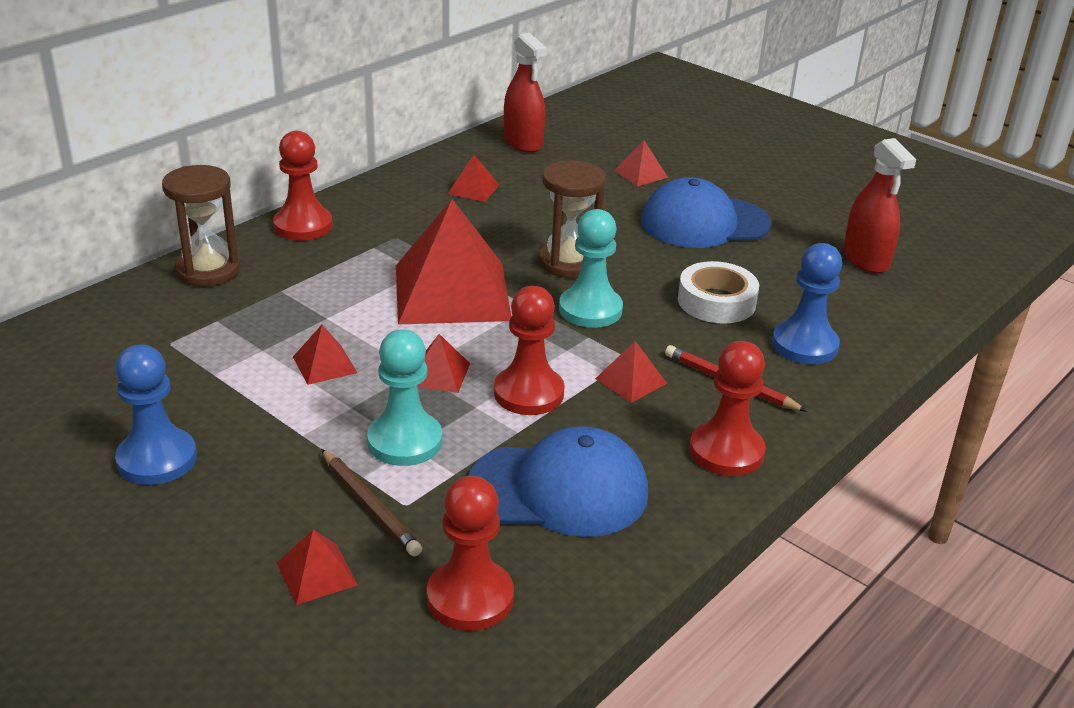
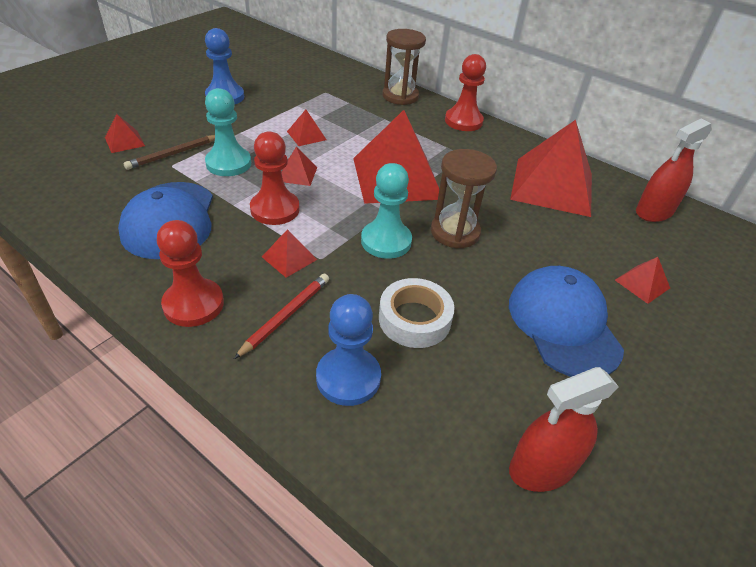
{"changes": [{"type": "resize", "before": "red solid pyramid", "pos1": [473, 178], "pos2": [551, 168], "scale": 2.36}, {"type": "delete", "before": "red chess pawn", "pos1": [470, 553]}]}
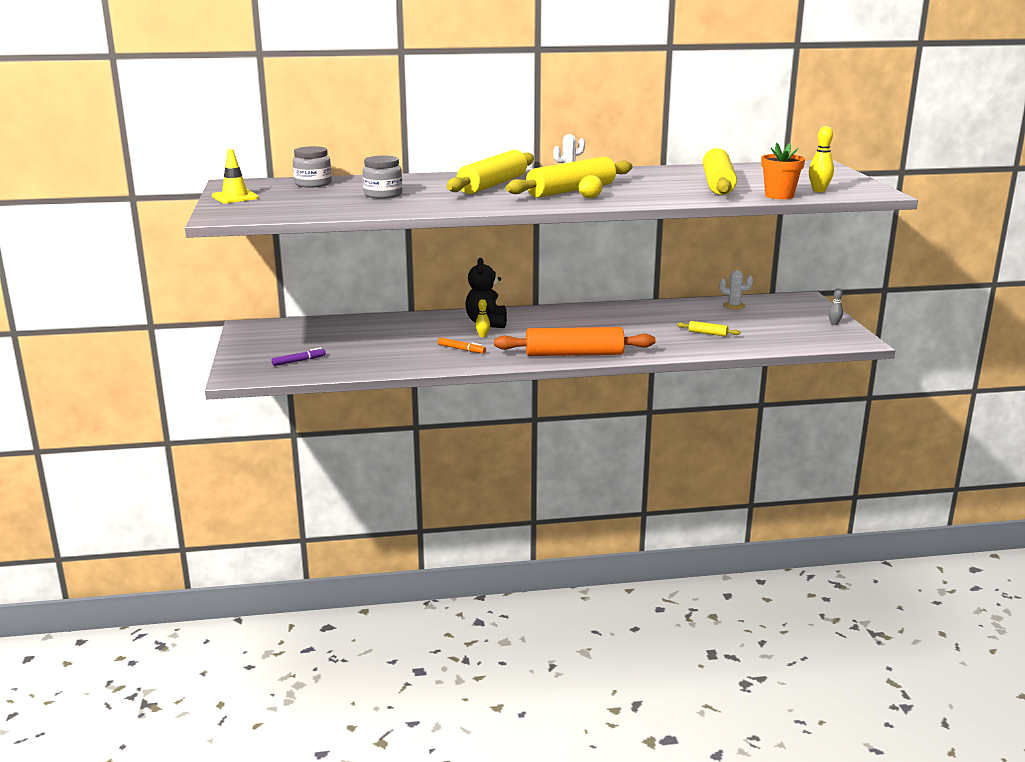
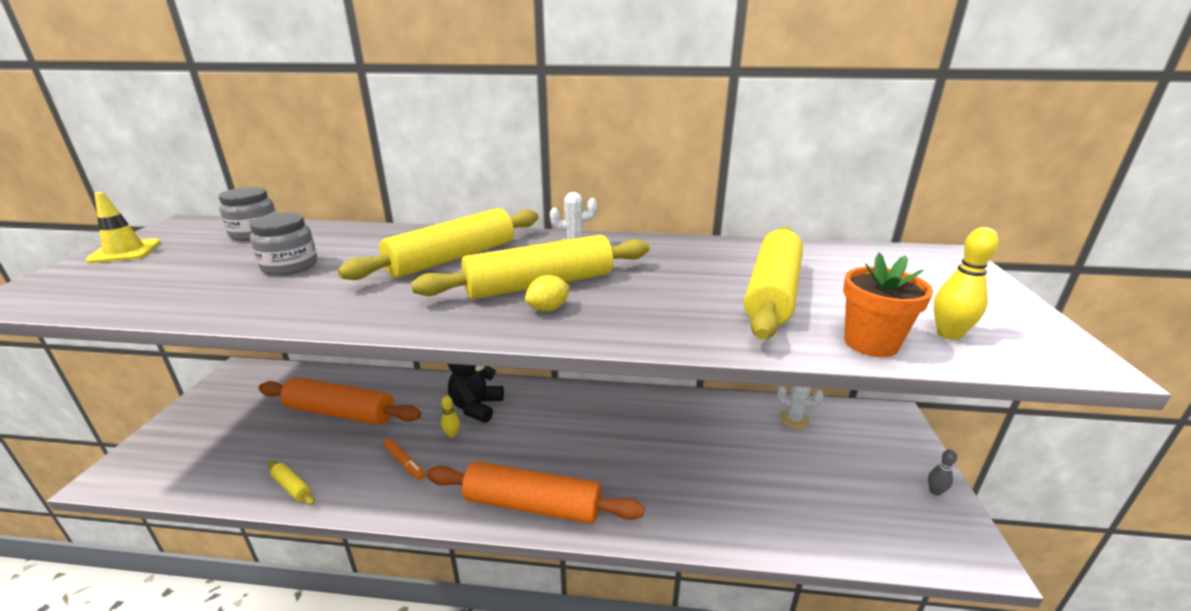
{"changes": [{"type": "move", "before": "bright yellow dough roller", "pos1": [708, 329], "pos2": [291, 482]}, {"type": "delete", "before": "purple felt pen", "pos1": [299, 356]}, {"type": "insert", "after": "orange-coloured dough roller", "pos2": [339, 401]}]}
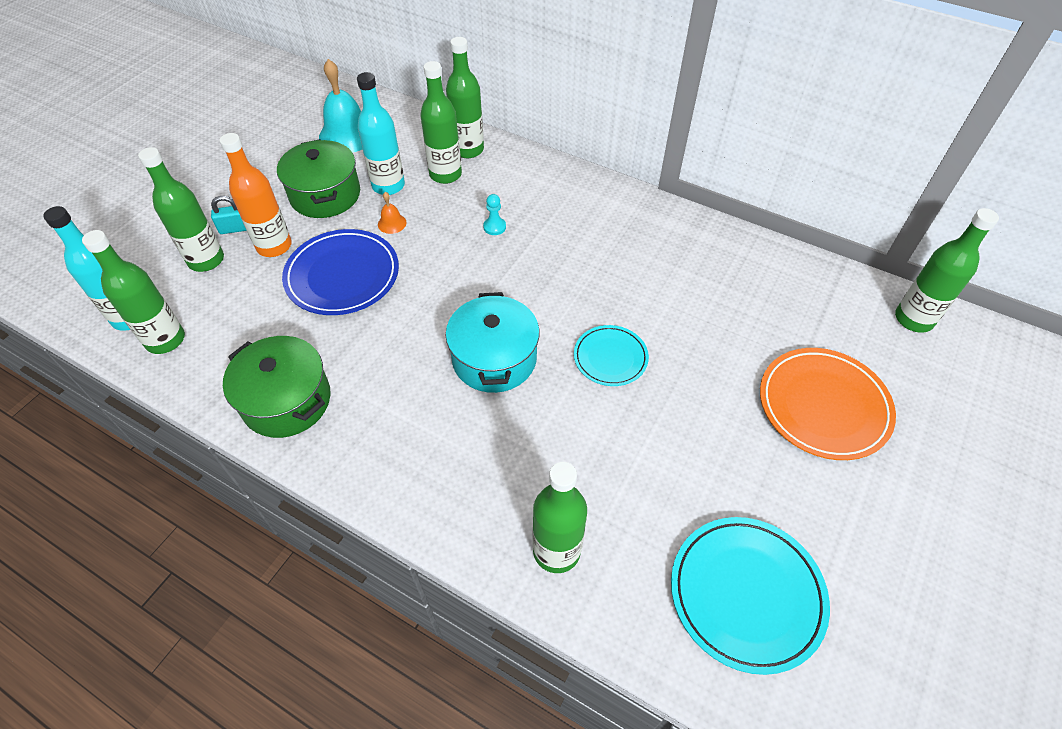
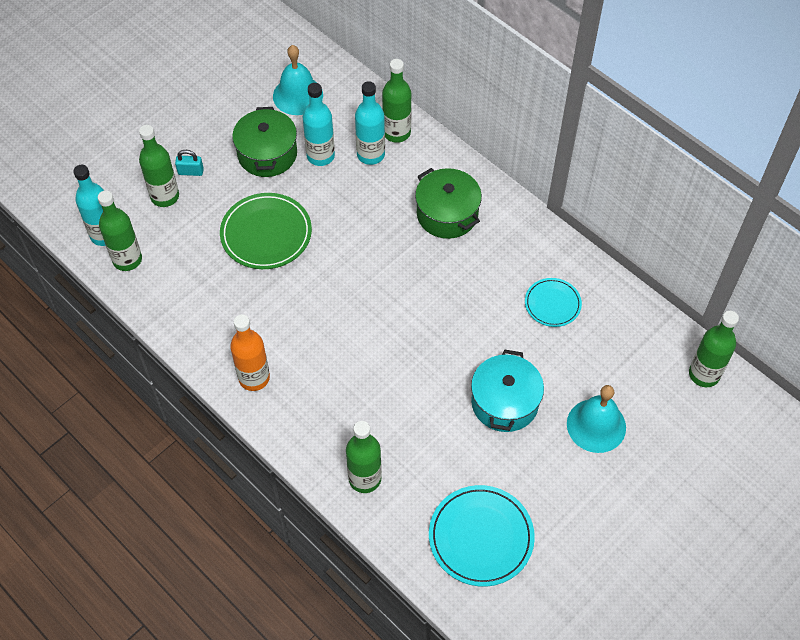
{"changes": [{"type": "recolor", "before": "green bottle", "after": "teal bottle", "pos1": [441, 122], "pos2": [370, 123]}, {"type": "move", "before": "orange-coloured bottle", "pos1": [256, 195], "pos2": [250, 352]}, {"type": "delete", "before": "orange-coloured bell", "pos1": [392, 213]}, {"type": "delete", "before": "teal chess pawn", "pos1": [494, 214]}, {"type": "recolor", "before": "royal blue dinner plate", "after": "green dinner plate", "pos1": [340, 272], "pos2": [266, 231]}, {"type": "move", "before": "teal cooking pot", "pos1": [493, 342], "pos2": [507, 391]}, {"type": "move", "before": "teal dinner plate", "pos1": [611, 355], "pos2": [553, 302]}, {"type": "move", "before": "green cooking pot", "pos1": [277, 387], "pos2": [448, 203]}, {"type": "replace", "before": "orange-coloured dinner plate", "after": "teal bell", "pos1": [828, 404], "pos2": [596, 419]}]}
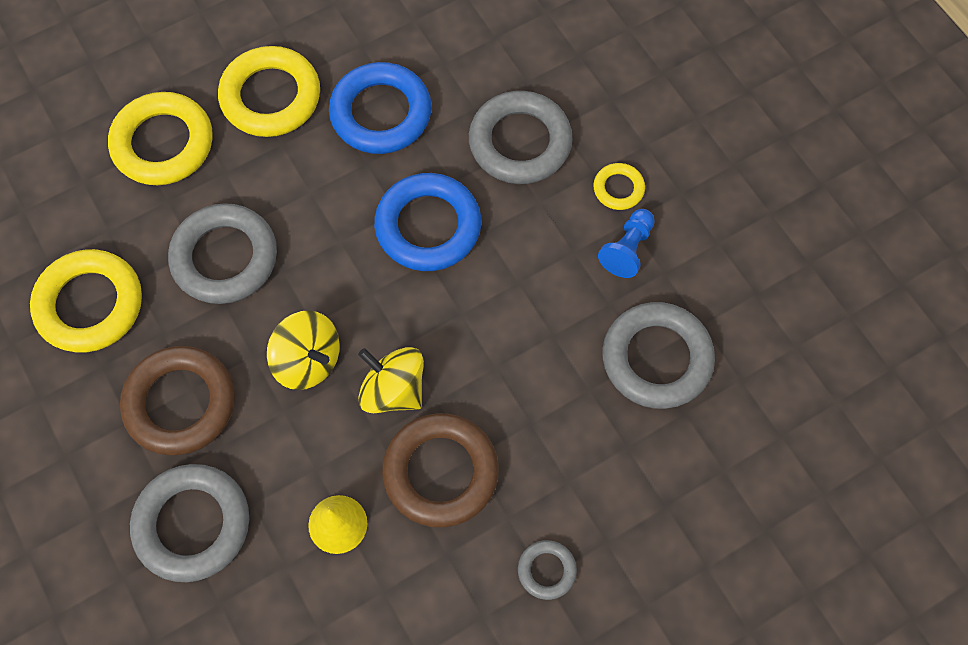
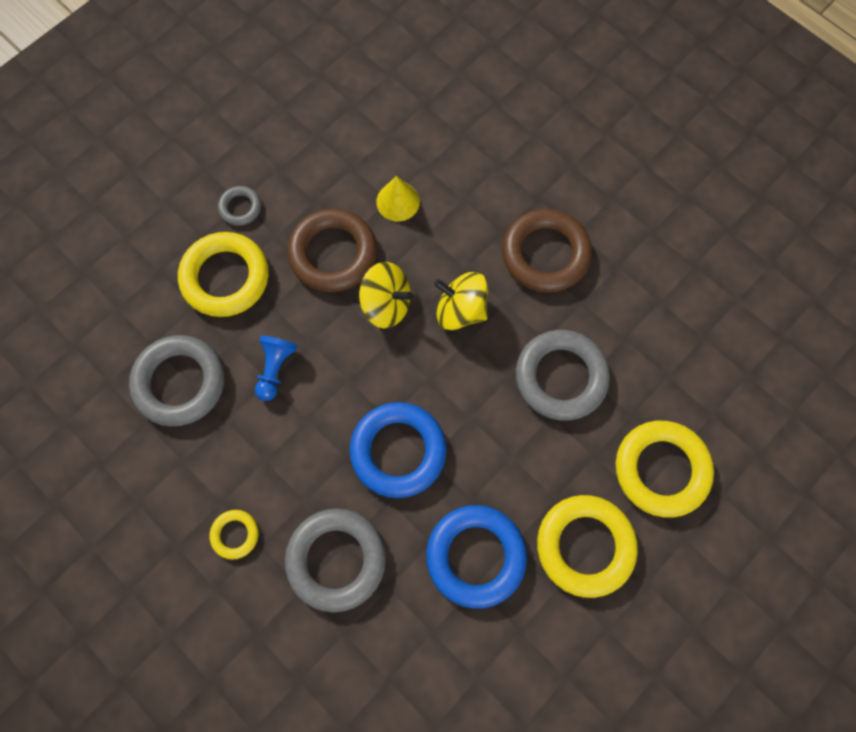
{"changes": [{"type": "move", "before": "royal blue chess pawn", "pos1": [626, 243], "pos2": [276, 368]}, {"type": "move", "before": "bright yellow hoop", "pos1": [86, 301], "pos2": [223, 274]}, {"type": "delete", "before": "ash-grey hoop", "pos1": [189, 523]}]}
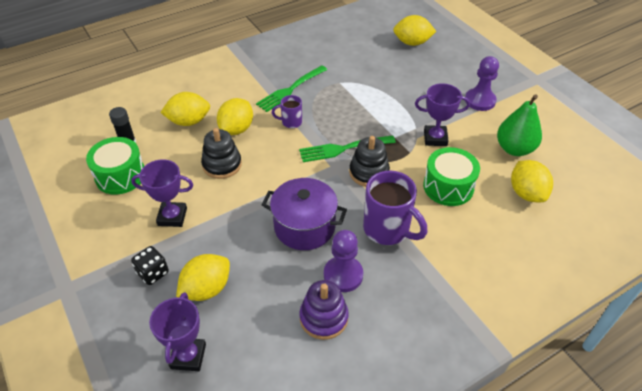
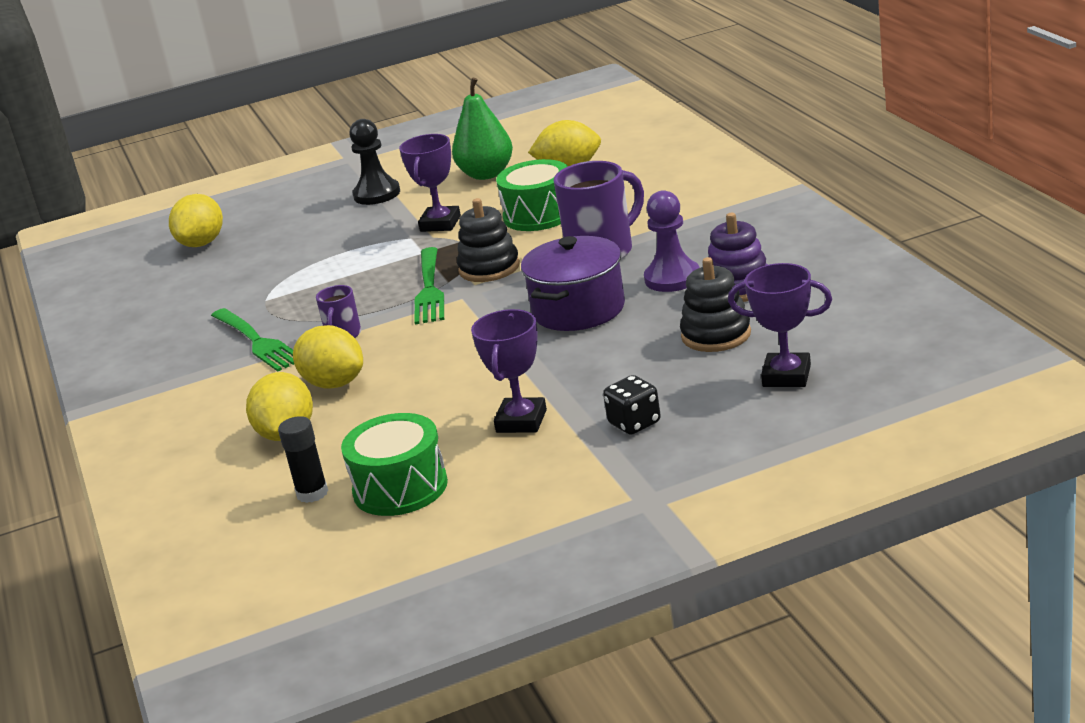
{"changes": [{"type": "recolor", "before": "purple chess pawn", "after": "black chess pawn", "pos1": [482, 83], "pos2": [374, 162]}, {"type": "move", "before": "black stacking toy", "pos1": [221, 153], "pos2": [715, 304]}, {"type": "delete", "before": "bright yellow toy lemon", "pos1": [203, 277]}]}
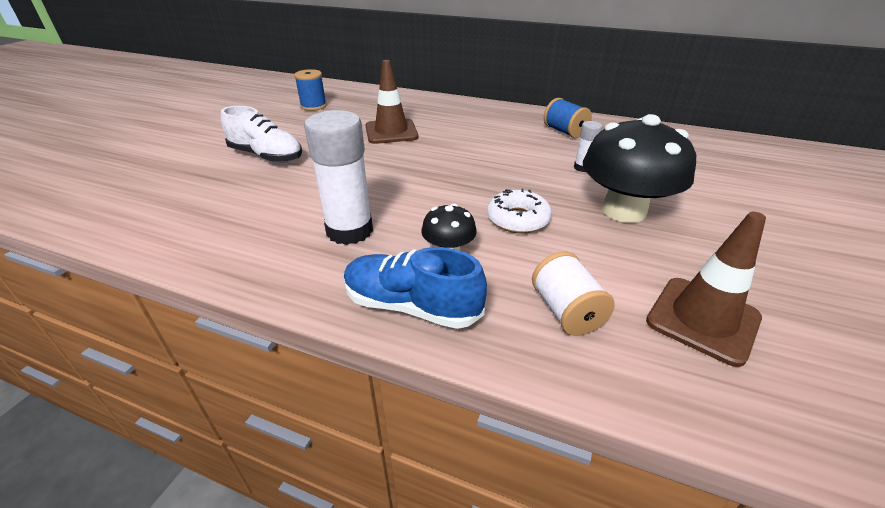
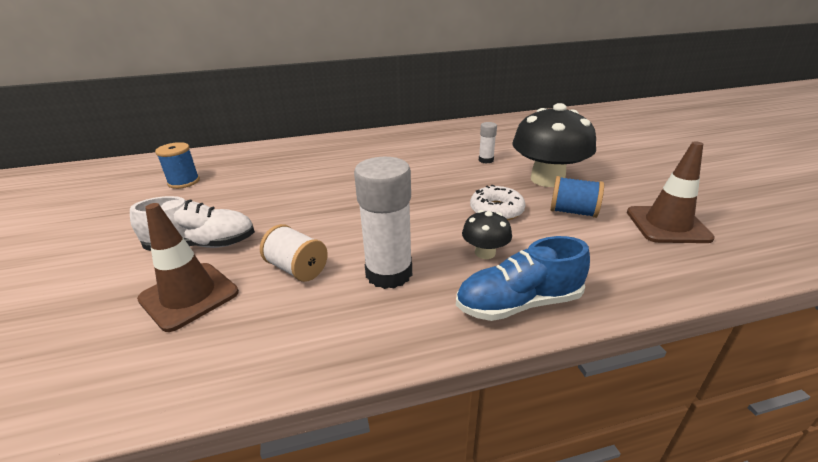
{"changes": [{"type": "move", "before": "brown road cone", "pos1": [391, 102], "pos2": [188, 267]}, {"type": "move", "before": "royal blue bobbin", "pos1": [568, 118], "pos2": [577, 197]}, {"type": "move", "before": "pure white bobbin", "pos1": [573, 293], "pos2": [294, 253]}]}
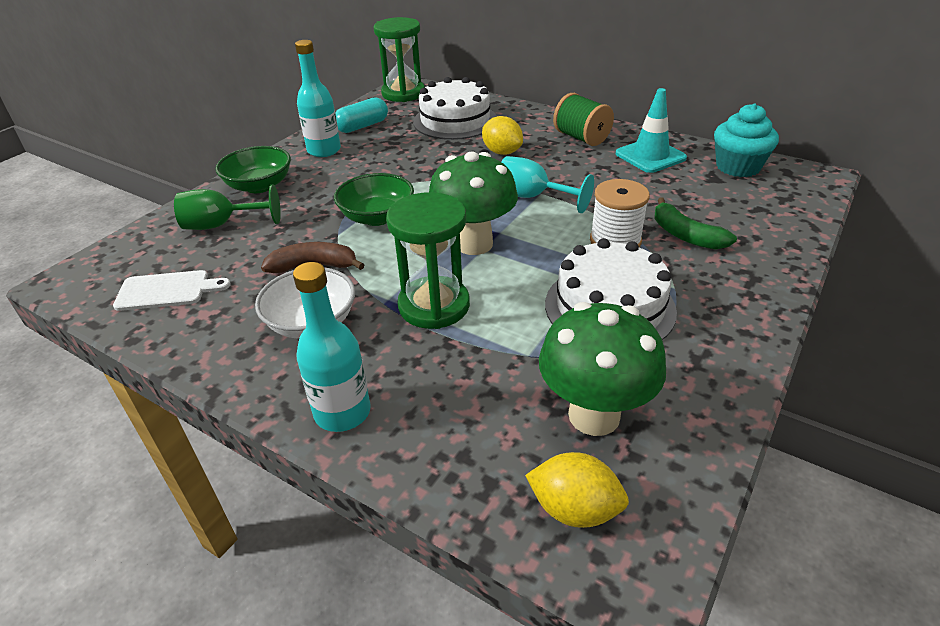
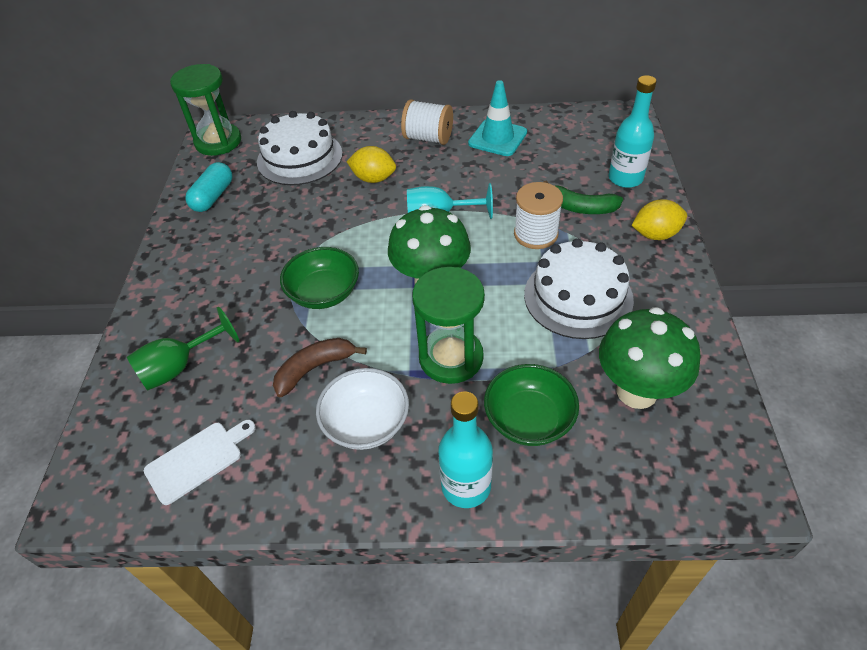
{"changes": [{"type": "move", "before": "teal bottle", "pos1": [318, 98], "pos2": [633, 131]}, {"type": "recolor", "before": "green bobbin", "after": "pure white bobbin", "pos1": [583, 119], "pos2": [427, 122]}, {"type": "delete", "before": "teal cupcake", "pos1": [746, 140]}, {"type": "move", "before": "green serving bowl", "pos1": [253, 169], "pos2": [531, 405]}, {"type": "move", "before": "bright yellow toy lemon", "pos1": [577, 490], "pos2": [659, 219]}]}
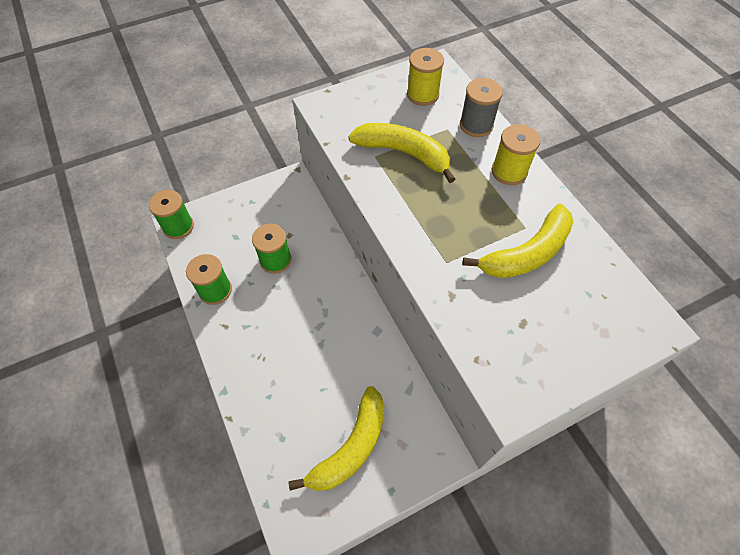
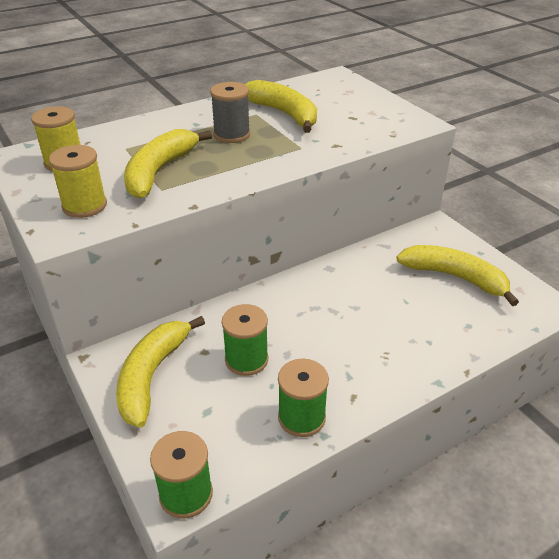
{"changes": [{"type": "move", "before": "ash-grey bobbin", "pos1": [481, 107], "pos2": [230, 112]}, {"type": "move", "before": "bright yellow bobbin", "pos1": [515, 154], "pos2": [78, 181]}, {"type": "insert", "after": "bright yellow toy banana", "pos2": [160, 371]}]}
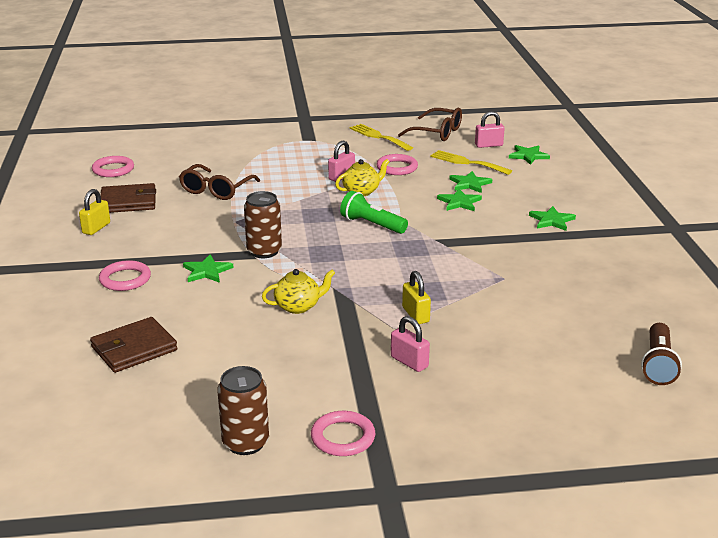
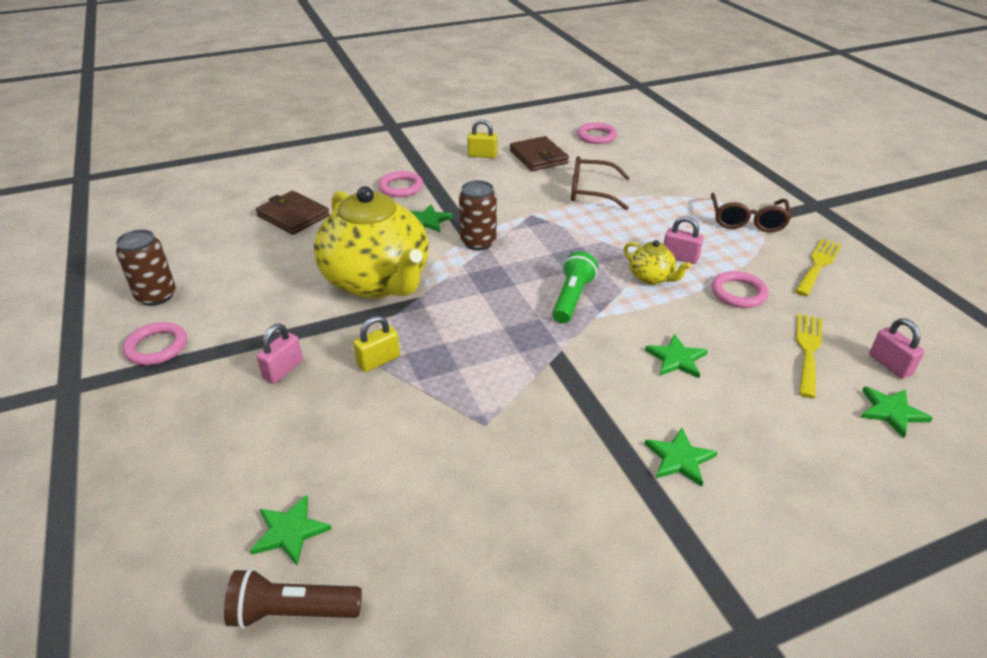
{"changes": [{"type": "move", "before": "brown glasses", "pos1": [430, 124], "pos2": [751, 212]}, {"type": "move", "before": "green five-pointed star", "pos1": [470, 182], "pos2": [291, 530]}, {"type": "resize", "before": "bright yellow teapot", "pos1": [298, 291], "pos2": [371, 242], "scale": 2.4}]}
